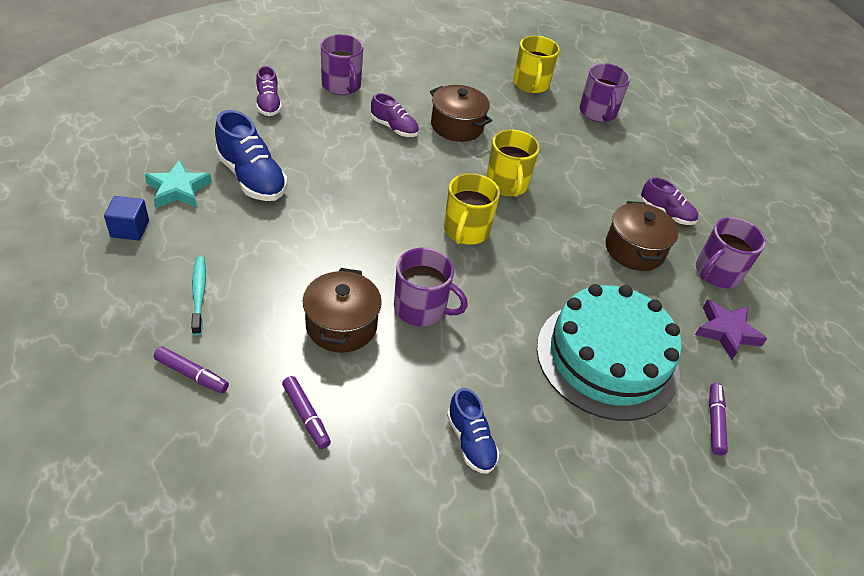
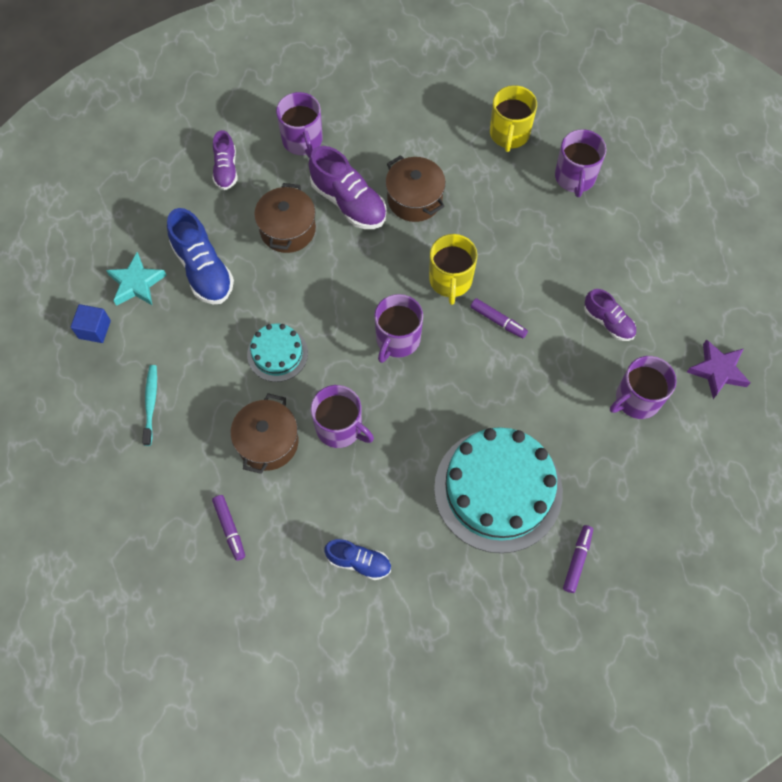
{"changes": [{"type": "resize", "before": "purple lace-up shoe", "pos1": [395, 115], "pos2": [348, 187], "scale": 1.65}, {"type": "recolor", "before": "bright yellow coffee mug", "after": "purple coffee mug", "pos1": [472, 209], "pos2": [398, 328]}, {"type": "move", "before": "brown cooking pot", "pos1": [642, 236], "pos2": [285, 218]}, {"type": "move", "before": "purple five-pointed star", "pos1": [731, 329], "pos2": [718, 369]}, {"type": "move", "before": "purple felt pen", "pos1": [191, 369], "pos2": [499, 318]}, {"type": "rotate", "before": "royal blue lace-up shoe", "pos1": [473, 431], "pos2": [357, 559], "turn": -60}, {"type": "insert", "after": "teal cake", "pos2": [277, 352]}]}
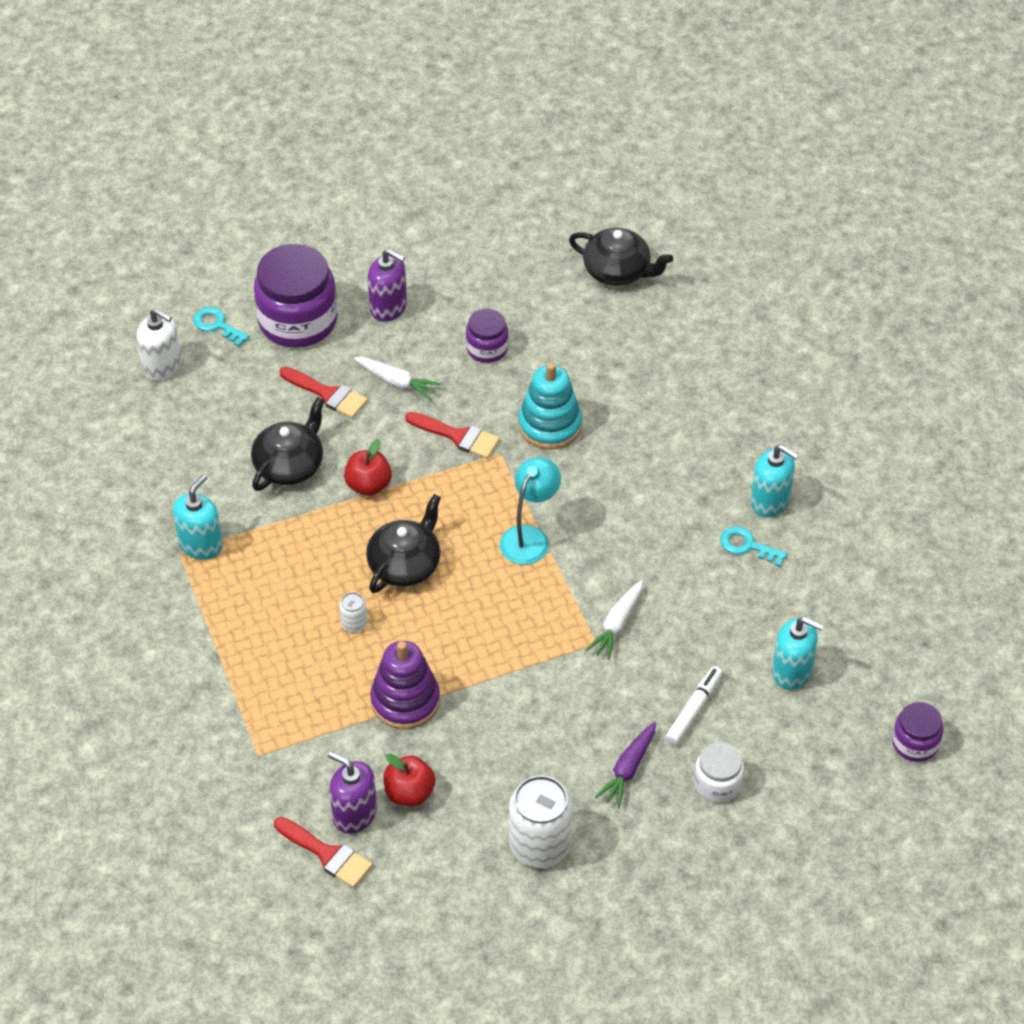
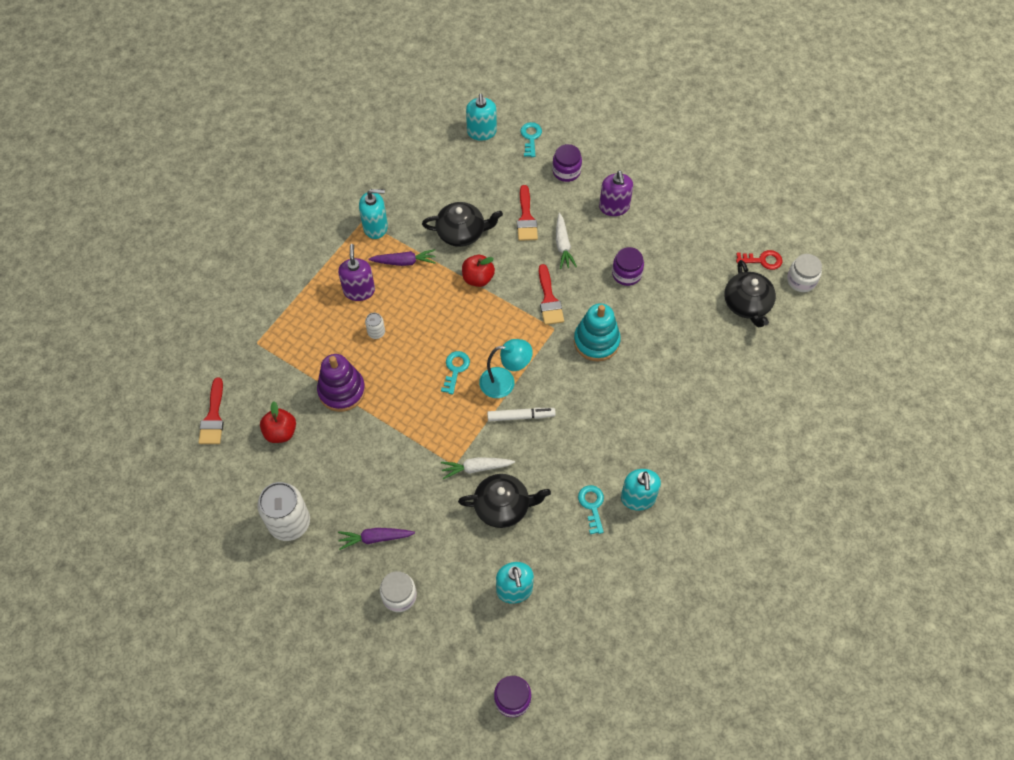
{"changes": [{"type": "resize", "before": "purple jam jar", "pos1": [295, 296], "pos2": [567, 163], "scale": 0.52}, {"type": "recolor", "before": "pure white soap dispenser", "after": "teal soap dispenser", "pos1": [159, 344], "pos2": [481, 117]}, {"type": "move", "before": "black teapot", "pos1": [403, 543], "pos2": [504, 501]}, {"type": "move", "before": "pure white felt pen", "pos1": [693, 705], "pos2": [521, 414]}, {"type": "move", "before": "purple soap dispenser", "pos1": [352, 792], "pos2": [356, 272]}, {"type": "insert", "after": "purple root vegetable", "pos2": [402, 257]}, {"type": "insert", "after": "red latchkey", "pos2": [759, 260]}, {"type": "insert", "after": "pure white jam jar", "pos2": [804, 273]}, {"type": "insert", "after": "teal latchkey", "pos2": [455, 372]}]}
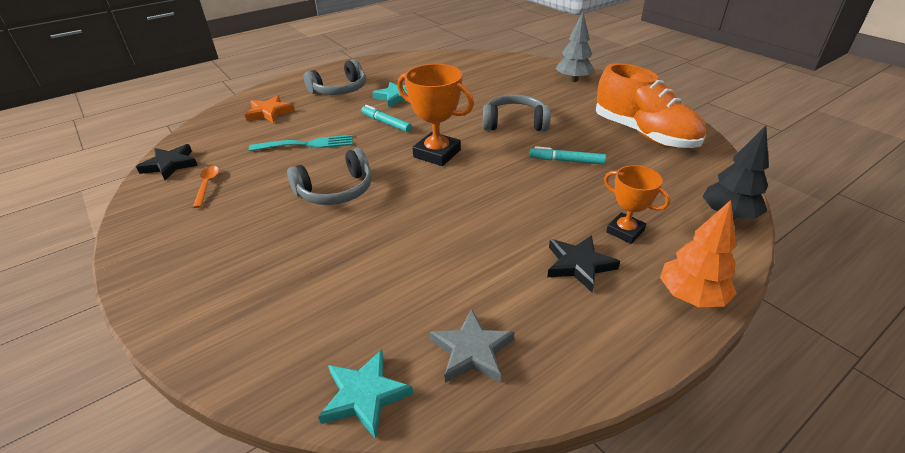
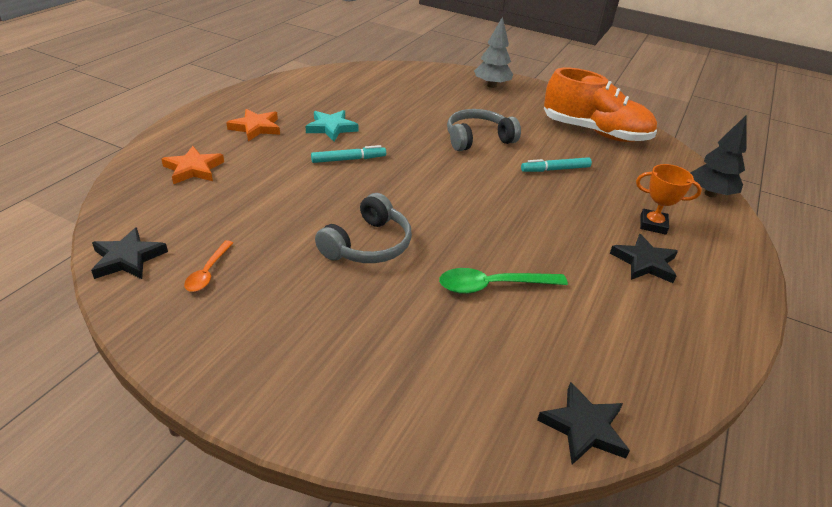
{"changes": [{"type": "replace", "before": "ash-grey headphones", "after": "orange-coloured five-pointed star", "pos1": [335, 77], "pos2": [253, 125]}, {"type": "delete", "before": "orange-coloured award cup", "pos1": [435, 115]}, {"type": "rotate", "before": "teal felt pen", "pos1": [386, 118], "pos2": [348, 154], "turn": 150}, {"type": "delete", "before": "teal fork", "pos1": [301, 143]}, {"type": "rotate", "before": "orange-coloured tablespoon", "pos1": [206, 187], "pos2": [208, 266], "turn": -135}, {"type": "delete", "before": "orange-coloured tree", "pos1": [698, 253]}, {"type": "delete", "before": "ash-grey five-pointed star", "pos1": [472, 345]}, {"type": "recolor", "before": "teal five-pointed star", "after": "black five-pointed star", "pos1": [365, 394], "pos2": [583, 423]}, {"type": "insert", "after": "green tablespoon", "pos2": [503, 281]}]}
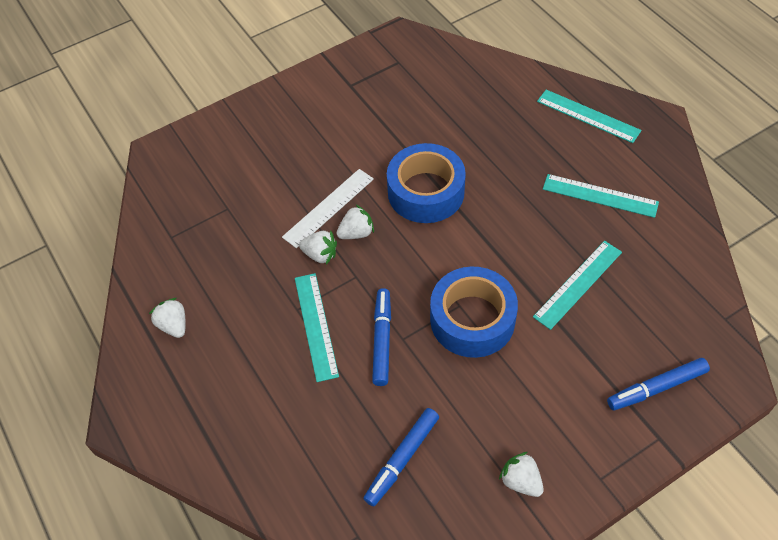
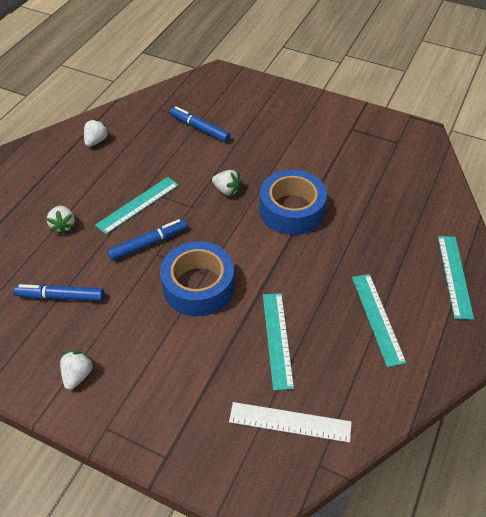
{"changes": [{"type": "move", "before": "pure white measuring stick", "pos1": [328, 208], "pos2": [290, 422]}, {"type": "move", "before": "pure white strawberry", "pos1": [318, 248], "pos2": [60, 220]}, {"type": "rotate", "before": "teal measuring stick", "pos1": [577, 285], "pos2": [278, 341], "turn": 75}, {"type": "move", "before": "royal blue felt pen", "pos1": [658, 384], "pos2": [200, 124]}]}
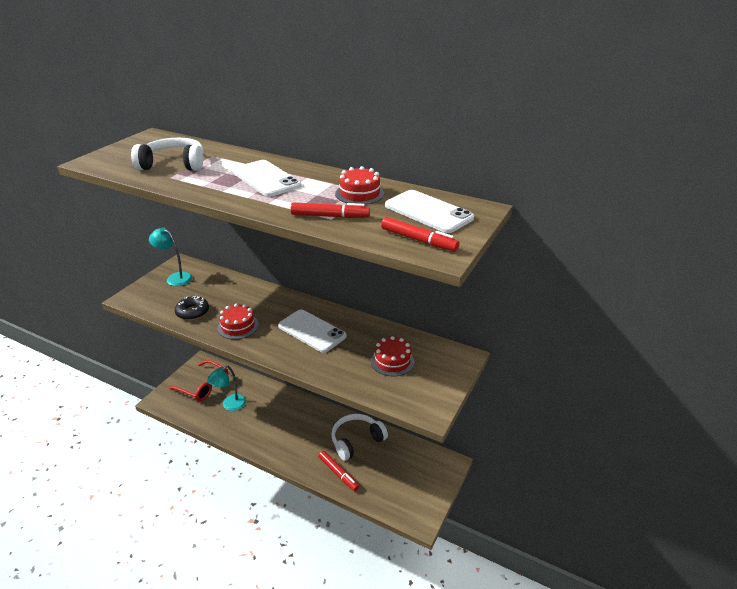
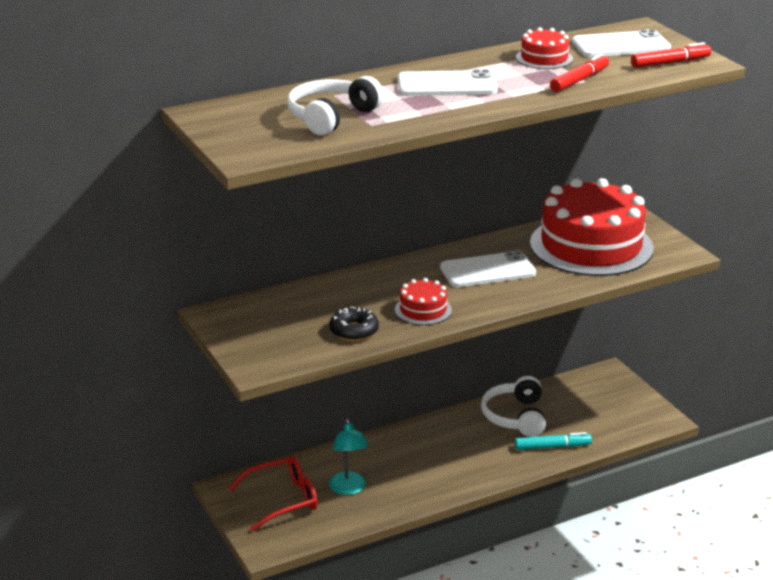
{"changes": [{"type": "delete", "before": "teal lamp", "pos1": [170, 256]}, {"type": "resize", "before": "red cake", "pos1": [393, 356], "pos2": [592, 227], "scale": 2.31}, {"type": "recolor", "before": "red felt pen", "after": "teal felt pen", "pos1": [338, 471], "pos2": [553, 441]}]}
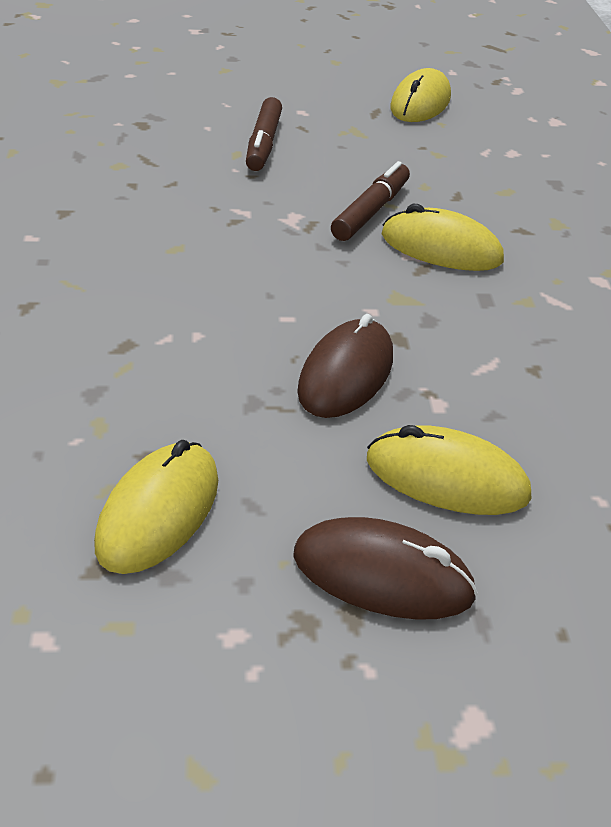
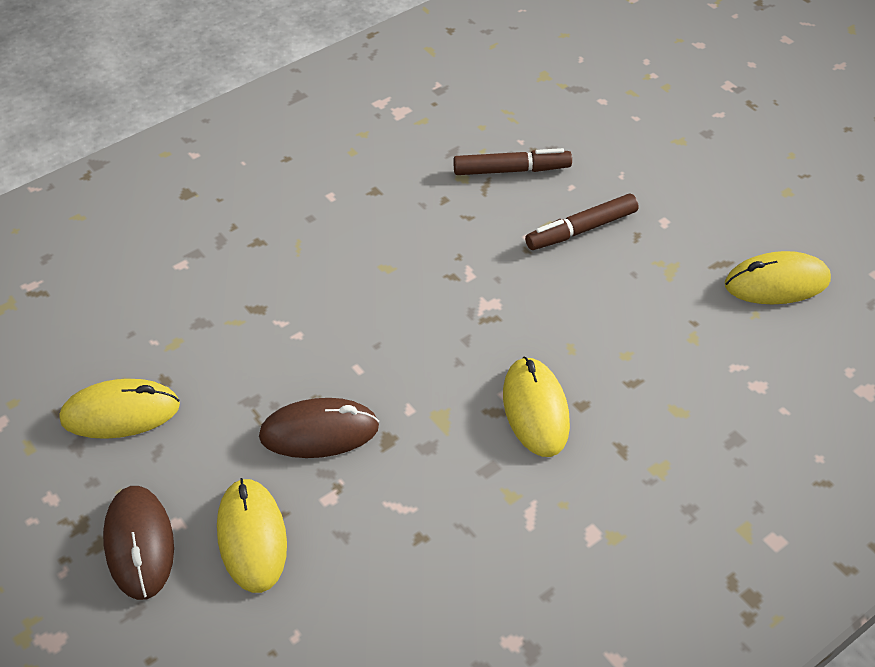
{"changes": [{"type": "move", "before": "brown felt pen", "pos1": [370, 201], "pos2": [512, 161]}]}
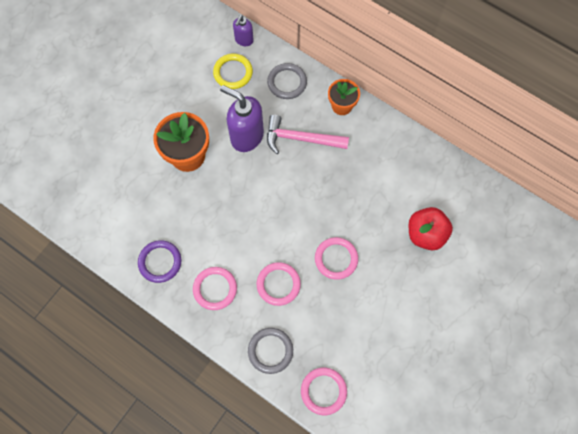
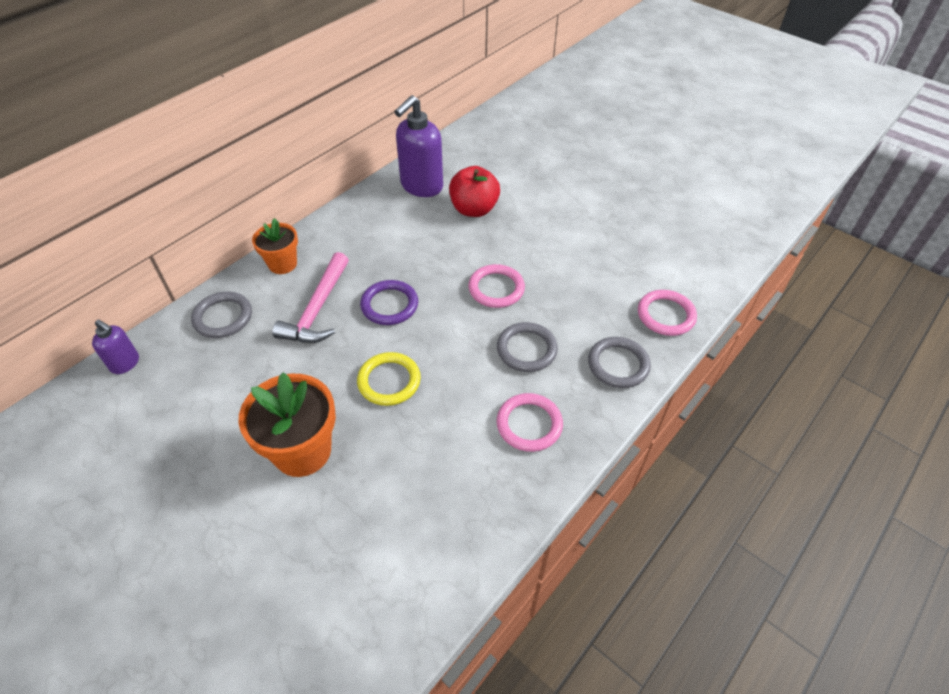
{"changes": [{"type": "move", "before": "bright yellow hoop", "pos1": [233, 71], "pos2": [389, 379]}, {"type": "move", "before": "purple soap dispenser", "pos1": [242, 118], "pos2": [418, 146]}, {"type": "move", "before": "purple hoop", "pos1": [159, 261], "pos2": [389, 302]}, {"type": "recolor", "before": "rose-pink hoop", "after": "ash-grey hoop", "pos1": [279, 284], "pos2": [527, 347]}]}
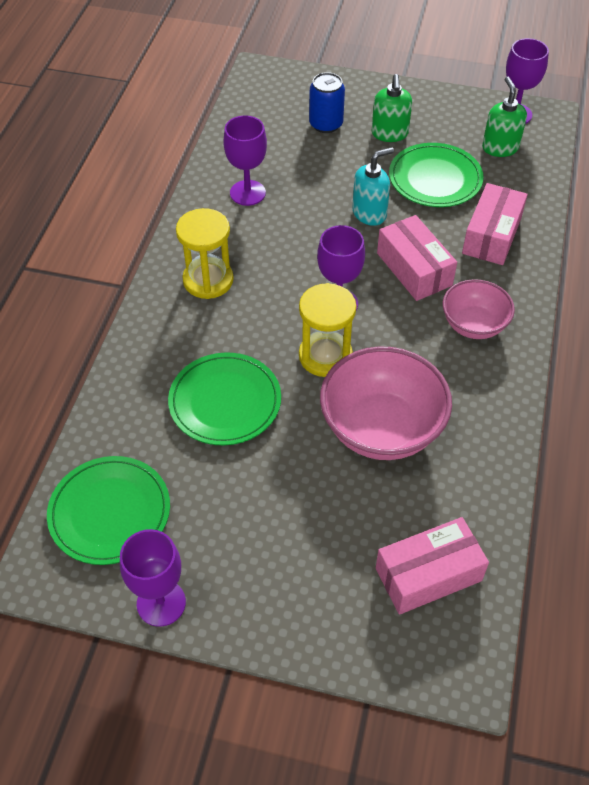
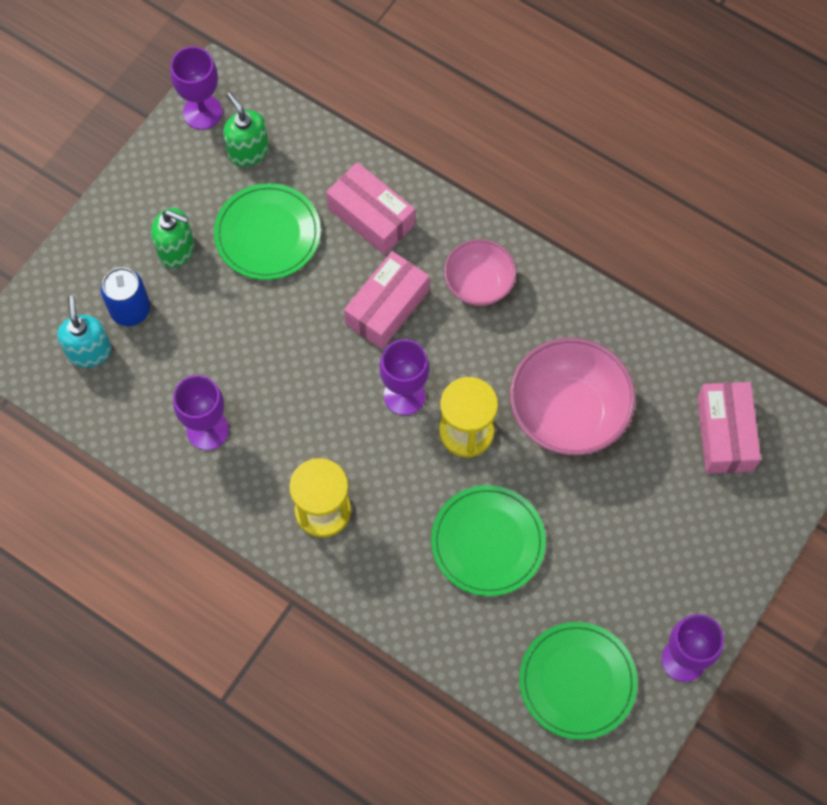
{"changes": [{"type": "rotate", "before": "green soap dispenser", "pos1": [504, 117], "pos2": [246, 129], "turn": 45}, {"type": "move", "before": "teal soap dispenser", "pos1": [373, 186], "pos2": [84, 332]}, {"type": "rotate", "before": "rose-pink box", "pos1": [417, 258], "pos2": [386, 300], "turn": -45}]}
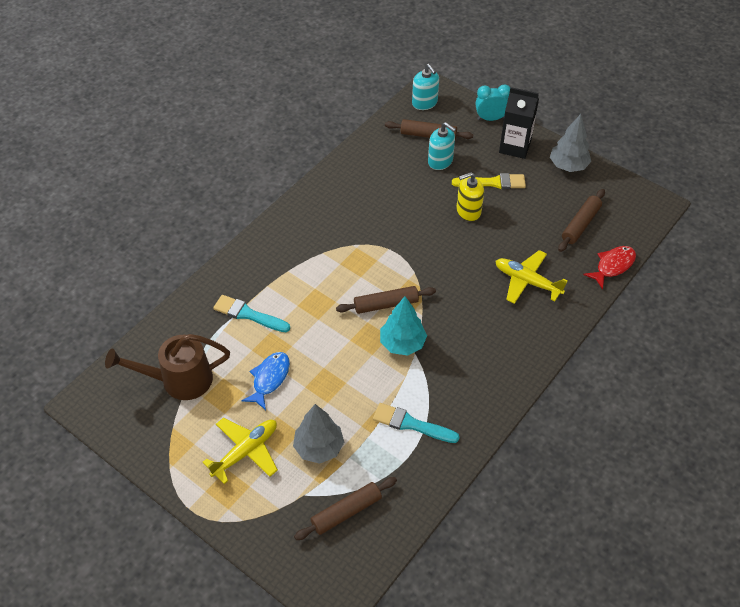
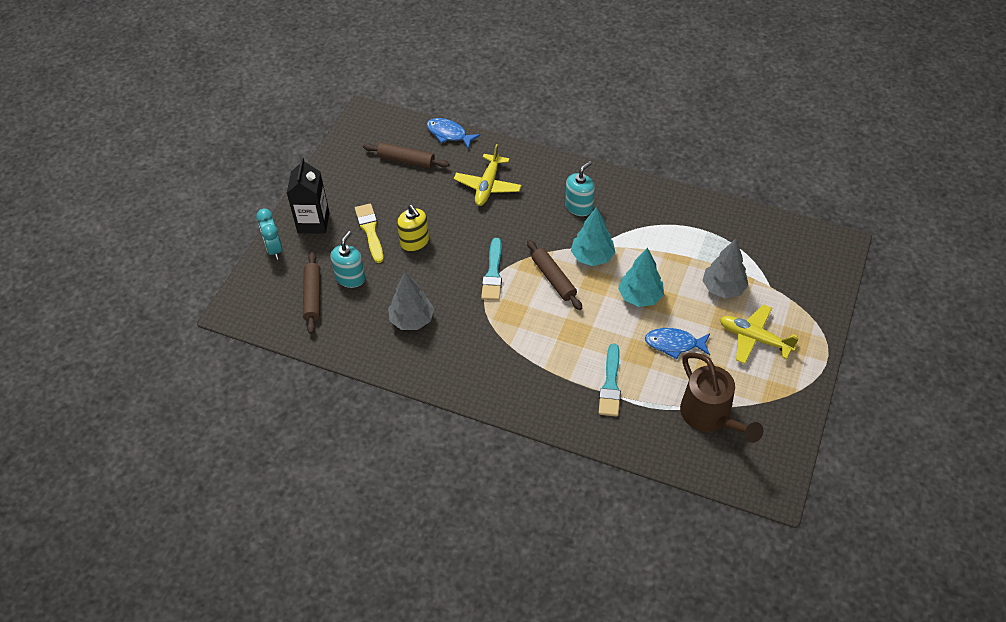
{"changes": [{"type": "move", "before": "teal soap dispenser", "pos1": [425, 87], "pos2": [580, 188]}, {"type": "move", "before": "ash-grey tree", "pos1": [570, 143], "pos2": [411, 301]}, {"type": "recolor", "before": "red fish", "after": "royal blue fish", "pos1": [609, 267], "pos2": [453, 133]}, {"type": "move", "before": "teal paint brush", "pos1": [416, 423], "pos2": [491, 269]}, {"type": "delete", "before": "brown dough roller", "pos1": [345, 508]}, {"type": "insert", "after": "teal tree", "pos2": [641, 277]}]}
